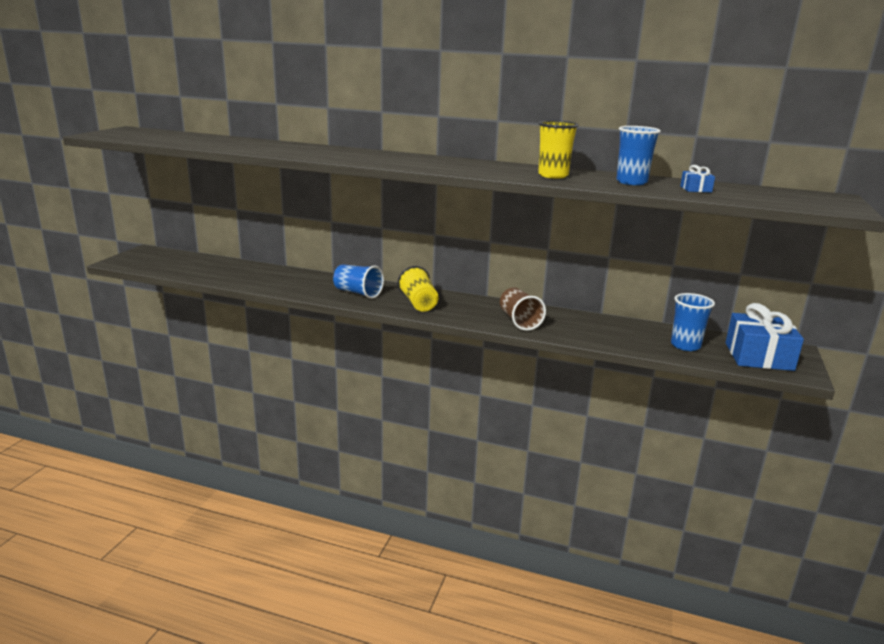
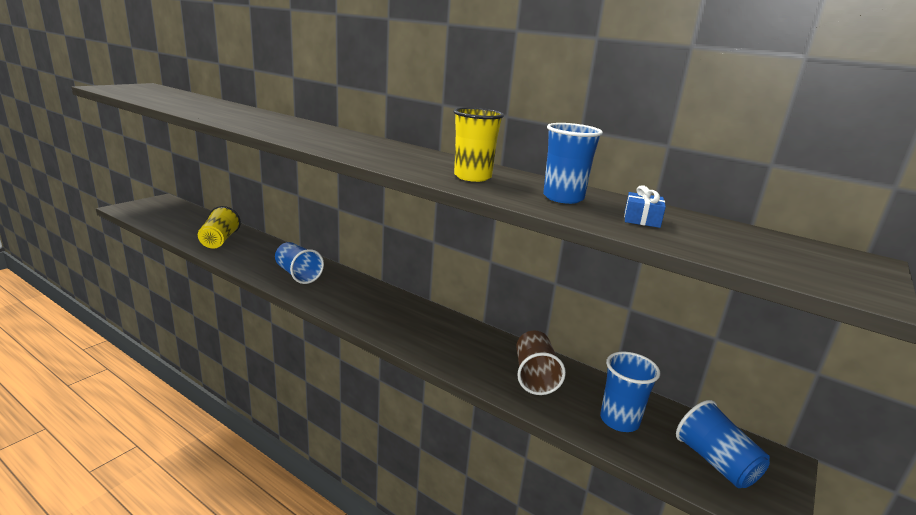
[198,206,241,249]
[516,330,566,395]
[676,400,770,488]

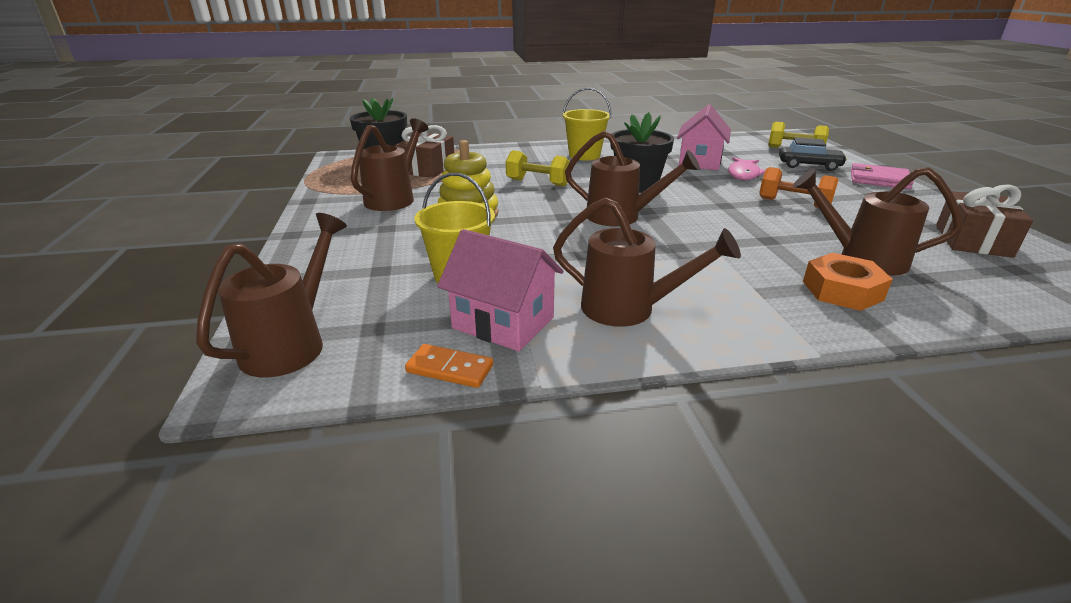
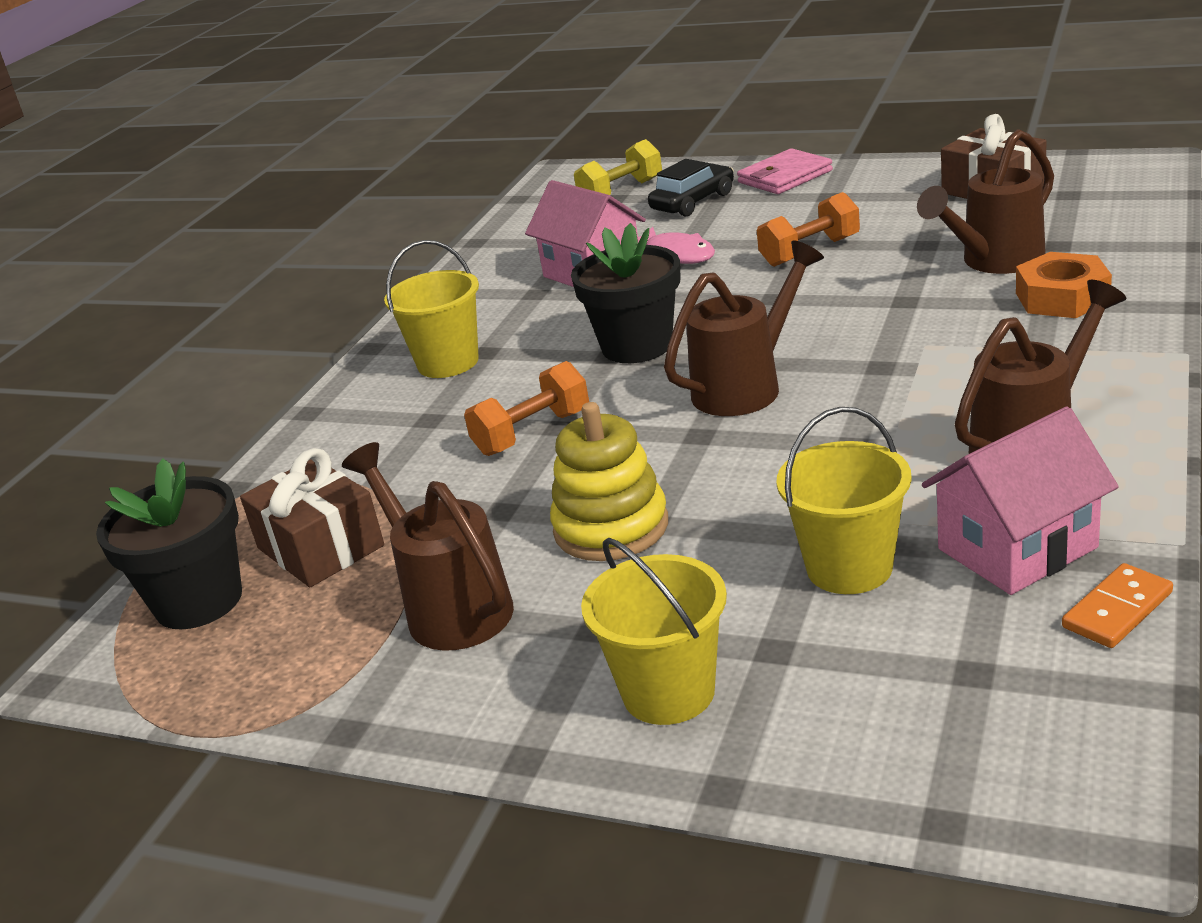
[196,213,347,378] (first image)
[581,538,727,725]
[464,361,589,456]

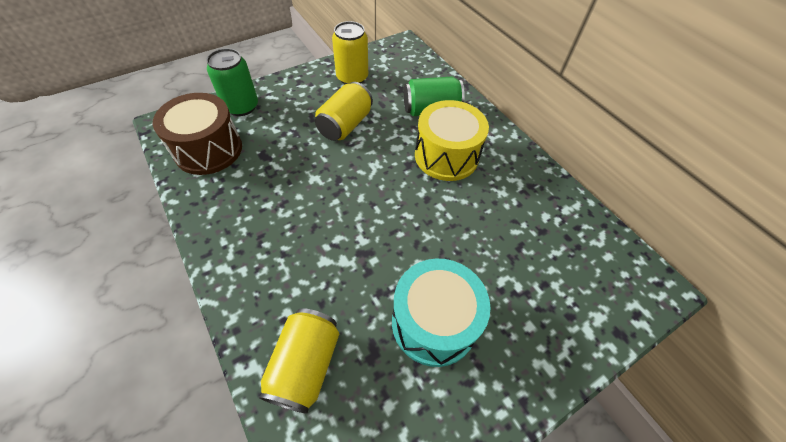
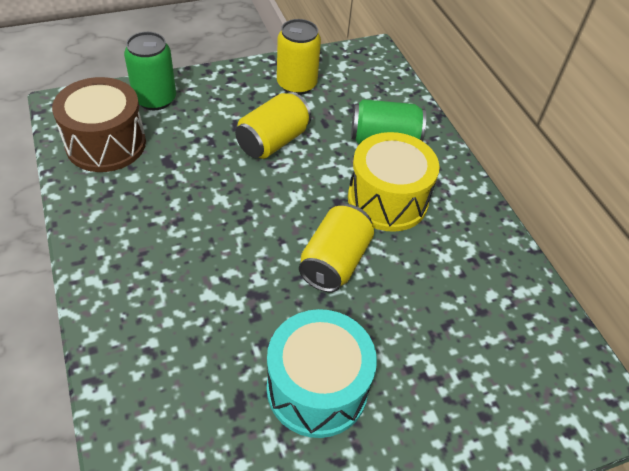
[299,204,374,292]

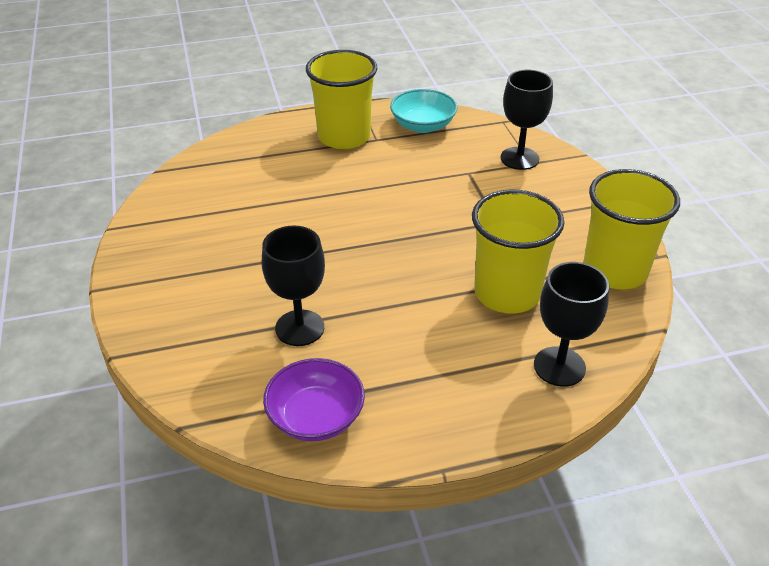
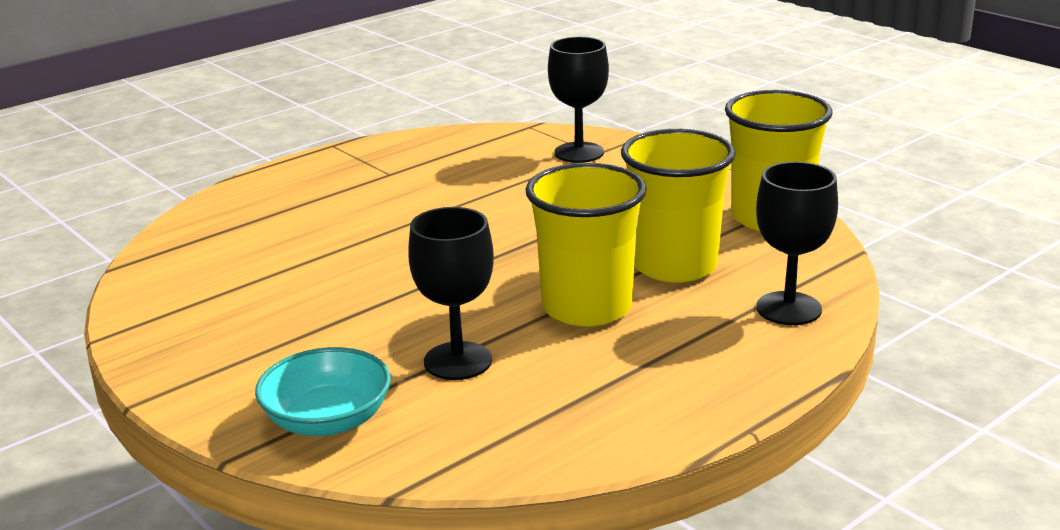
[263,358,365,441] (first image)
[525,163,647,327]
[255,347,391,436]

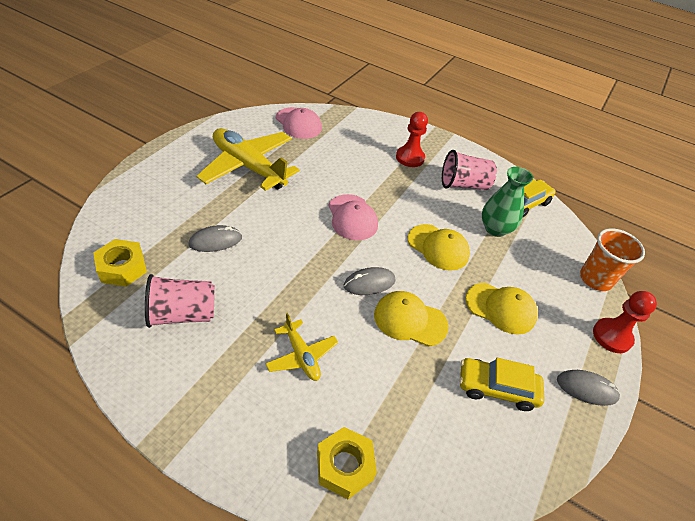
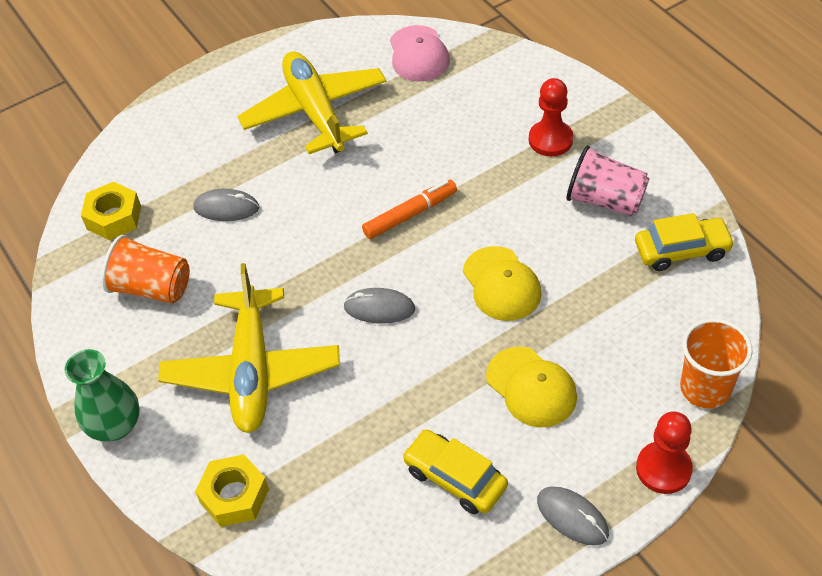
[374,291,448,346] (first image)
[65,349,140,442]
[362,180,457,239]
[101,235,190,304]
[158,263,340,433]

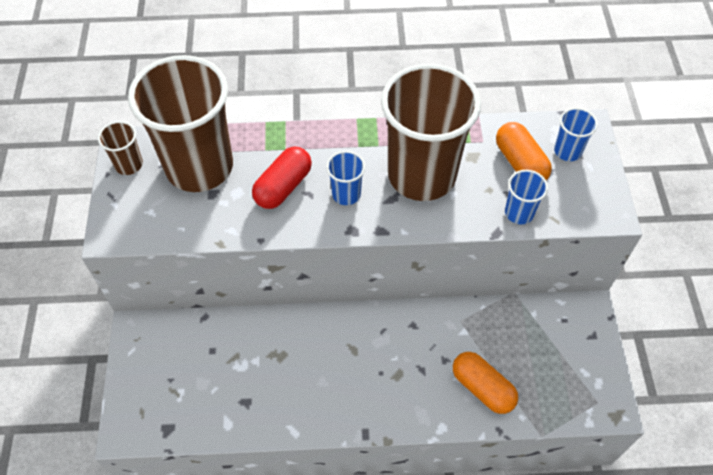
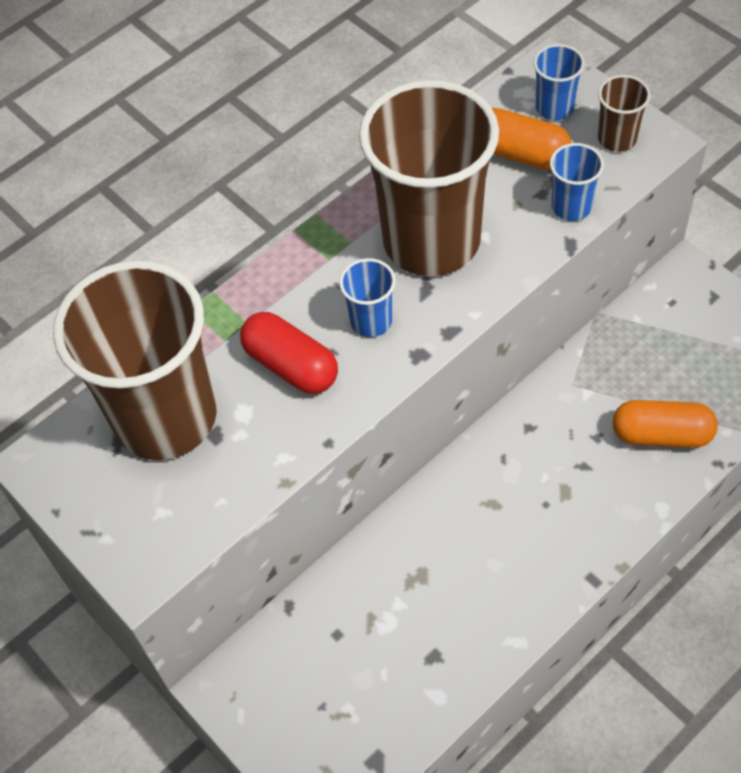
[598,75,651,152]
[240,312,338,394]

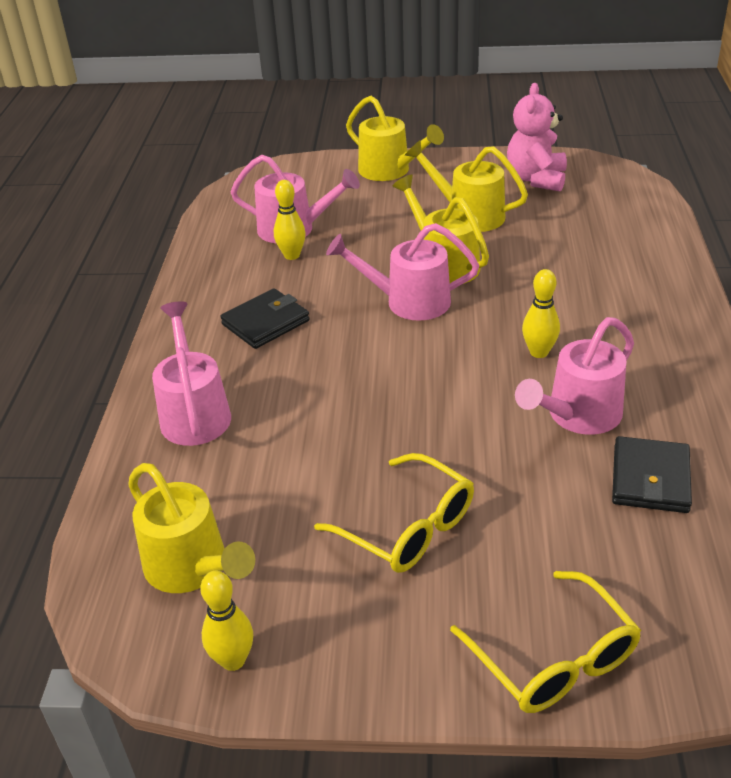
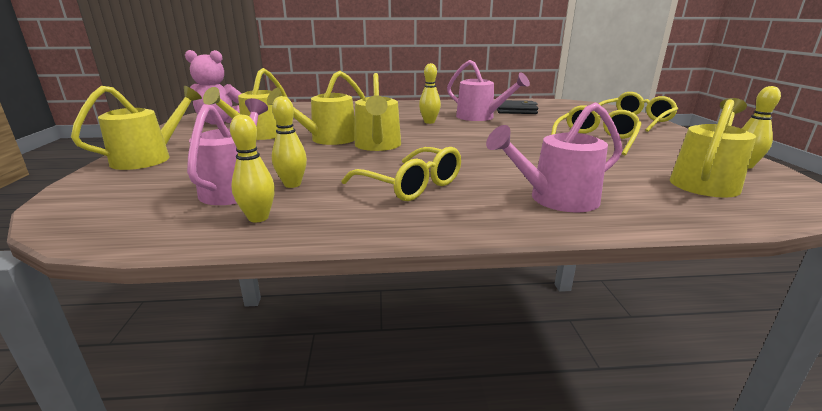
[230,115,275,222]
[342,147,461,201]
[355,73,401,151]

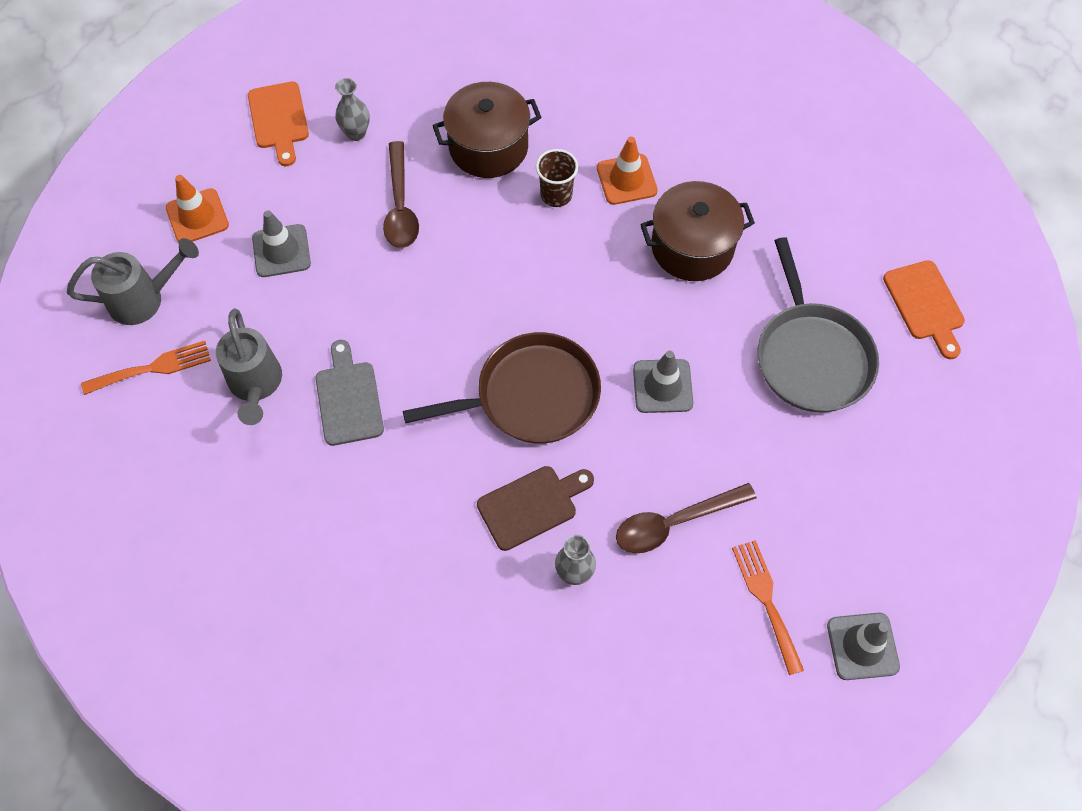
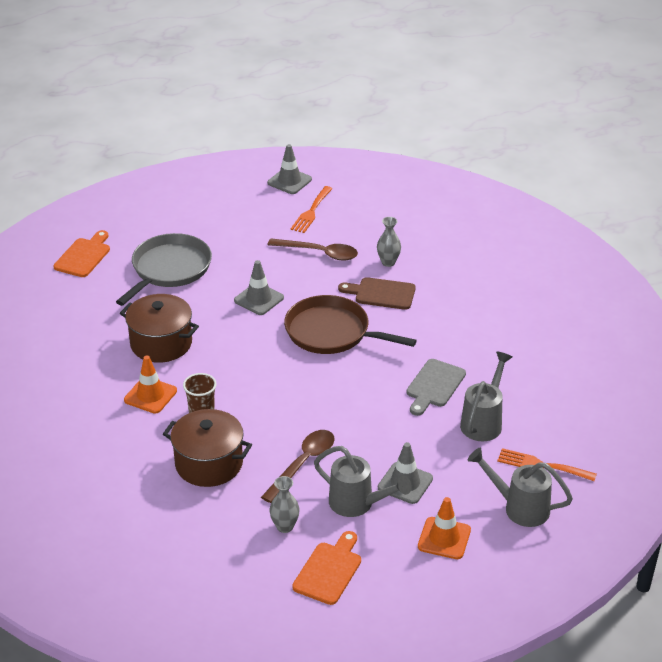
[314,446,412,517]

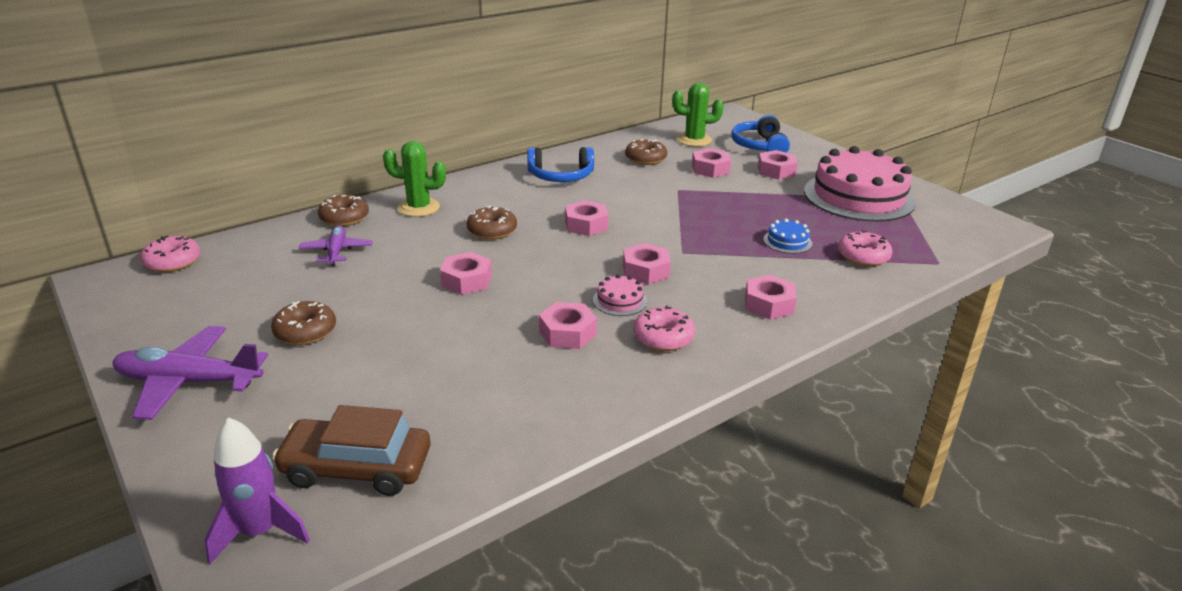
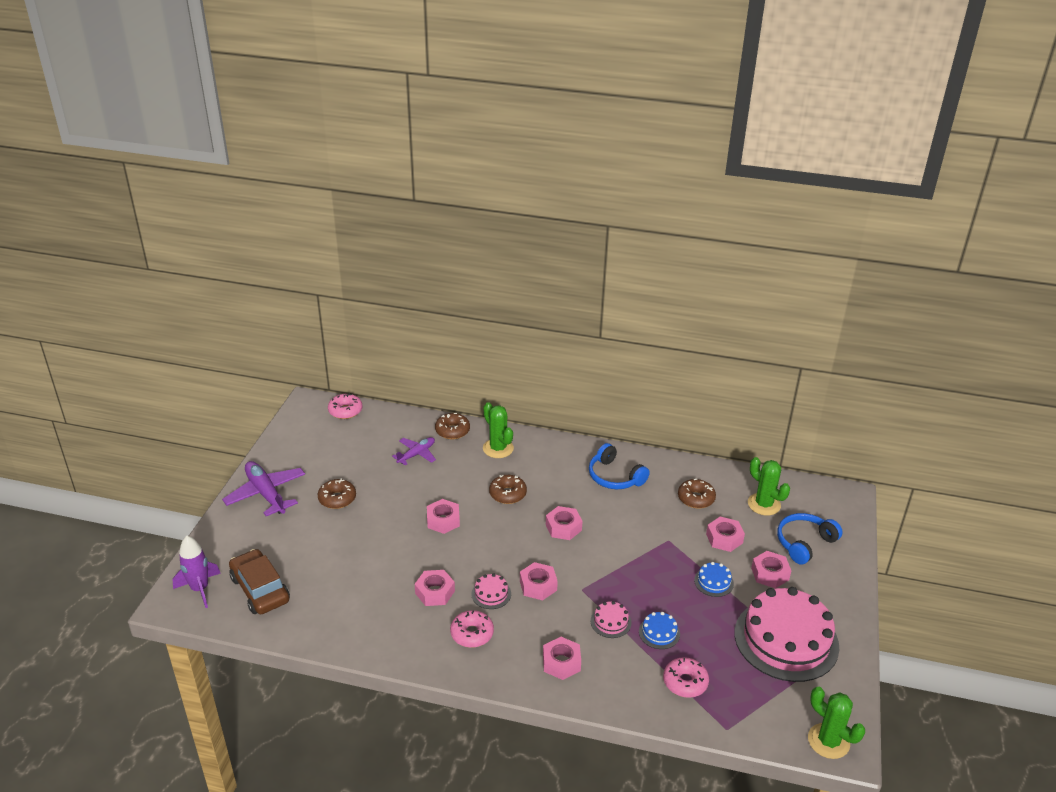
[590,601,631,638]
[694,562,734,597]
[808,687,865,759]

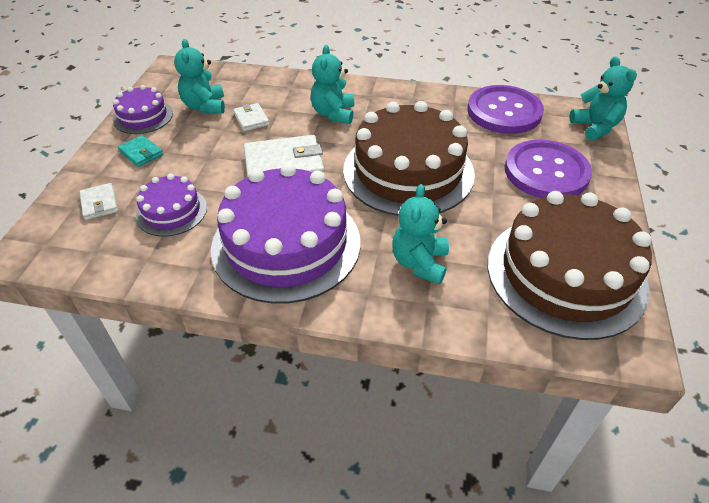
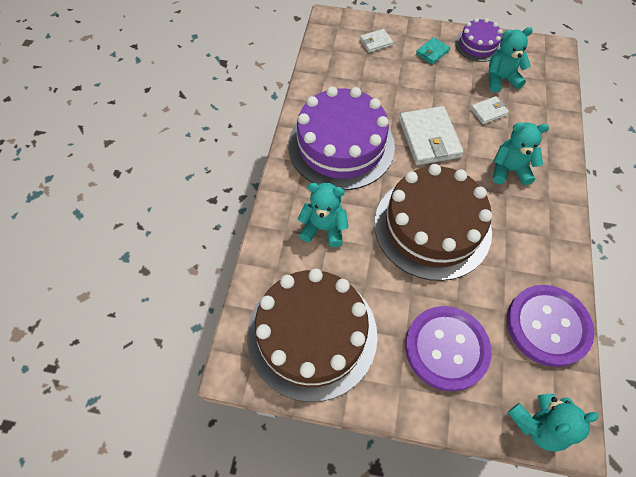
[136,174,207,237] (first image)

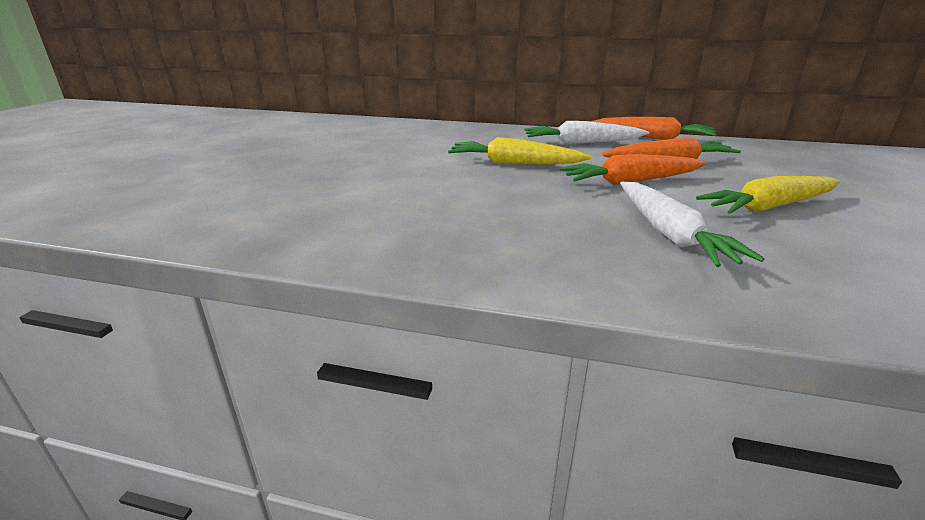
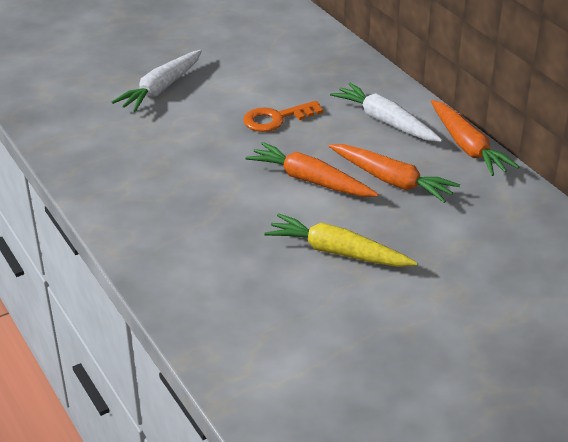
[112,50,202,112]
[243,101,323,132]

